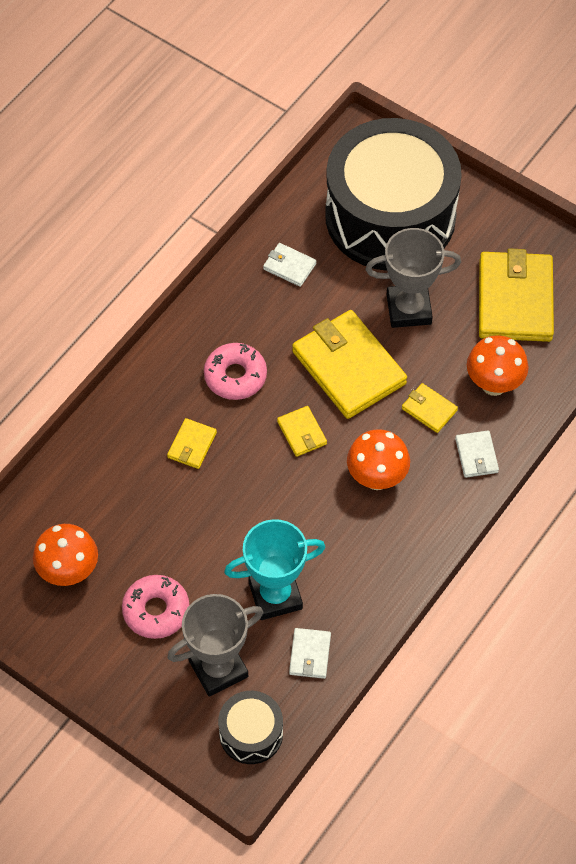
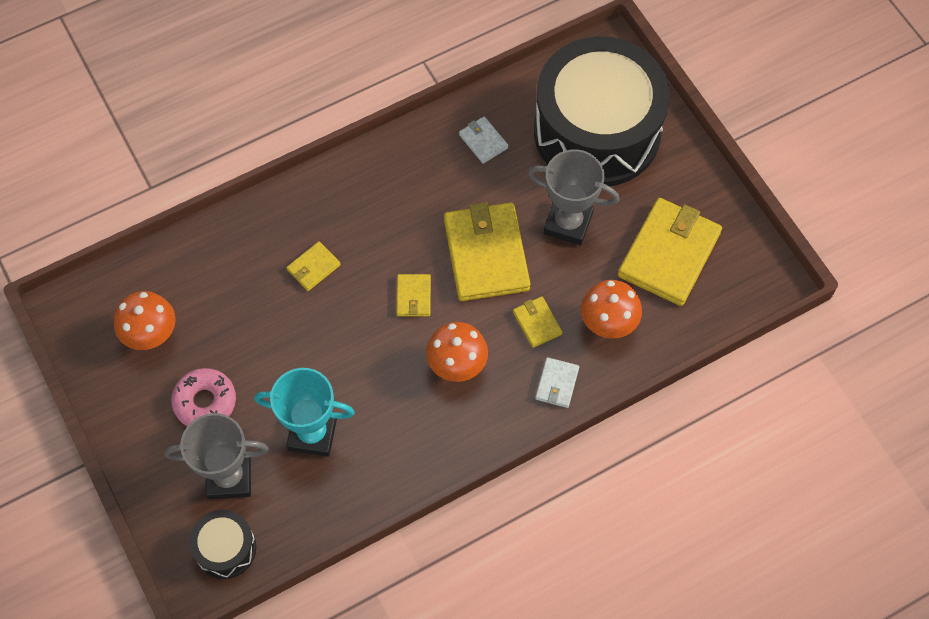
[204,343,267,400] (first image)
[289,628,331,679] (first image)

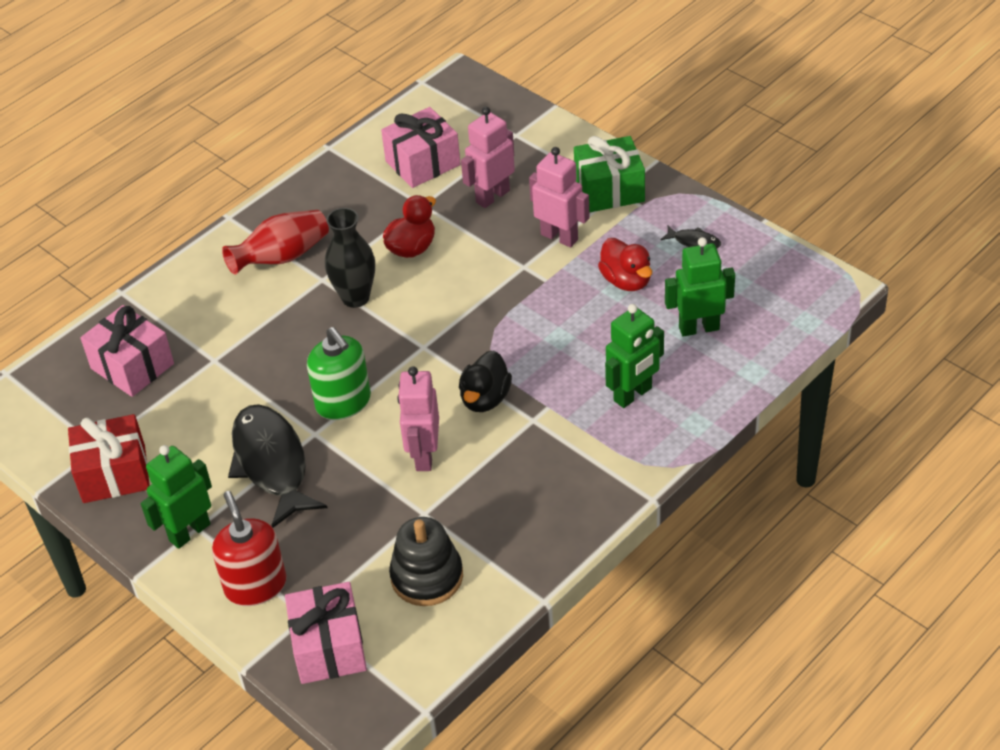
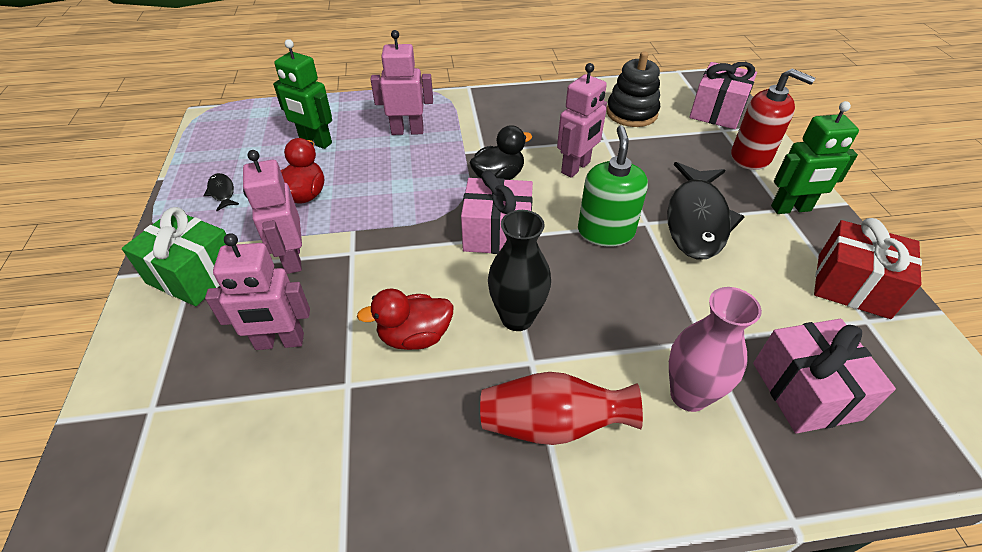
[669,287,762,412]
[461,170,533,254]
[370,30,433,135]
[731,68,815,170]

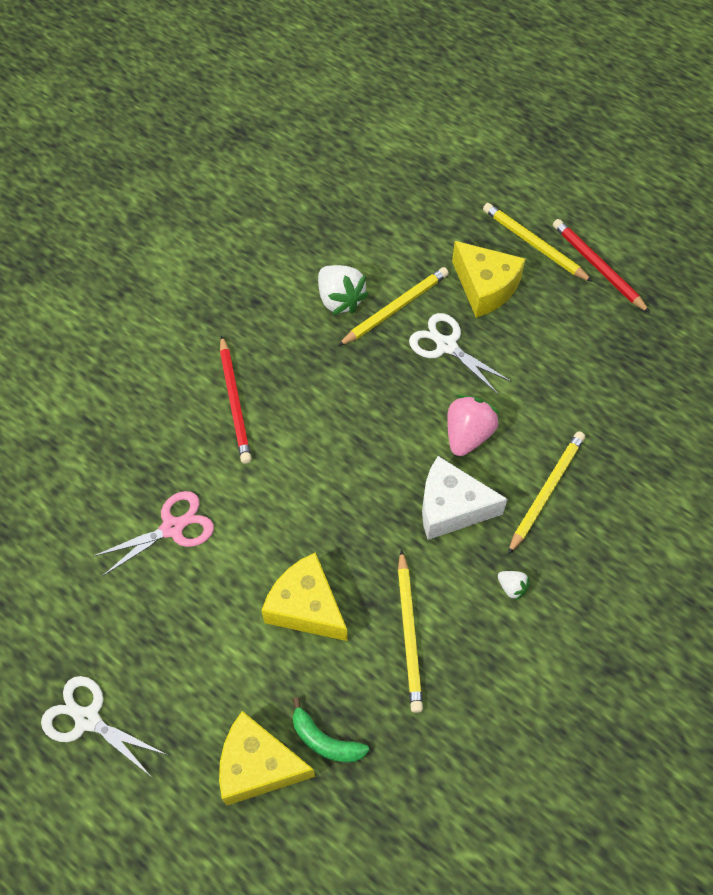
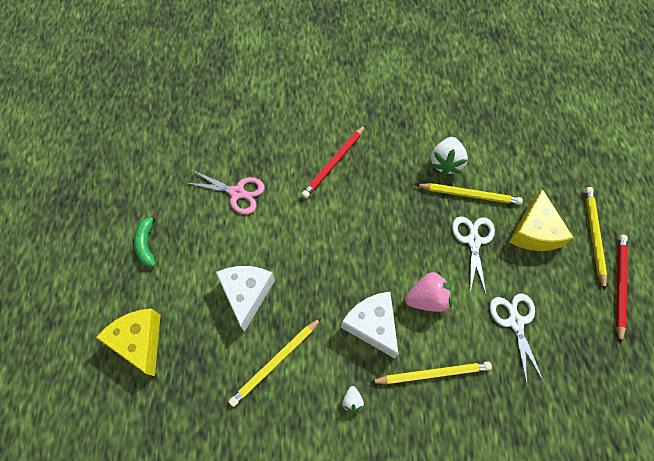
[490,293,544,384]
[134,213,158,267]
[216,266,275,332]

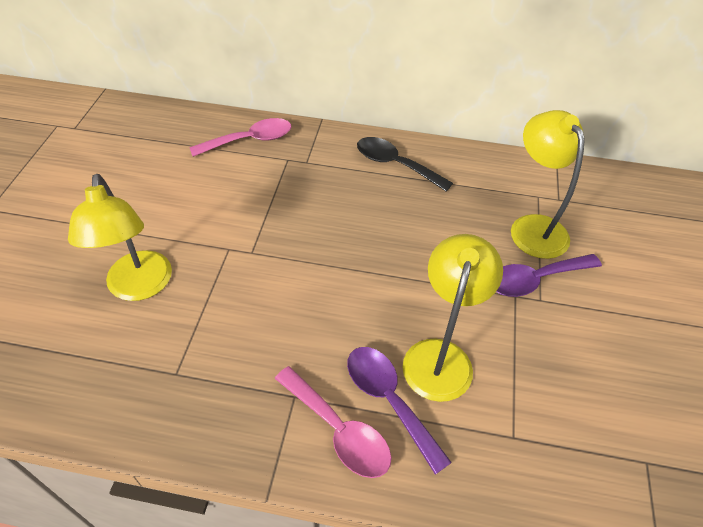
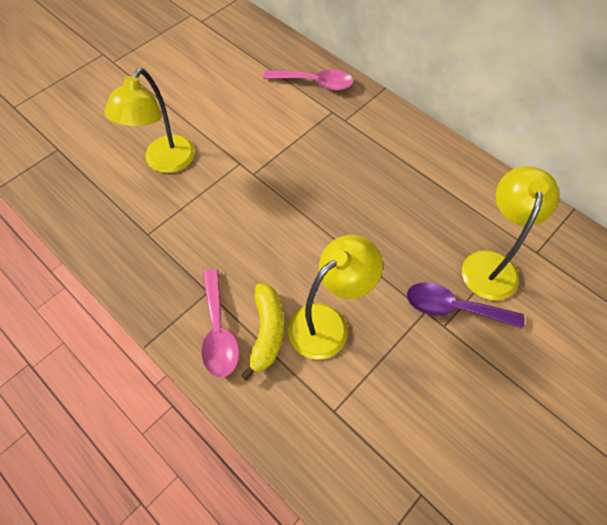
[357,137,453,192] (first image)
[241,283,284,381]

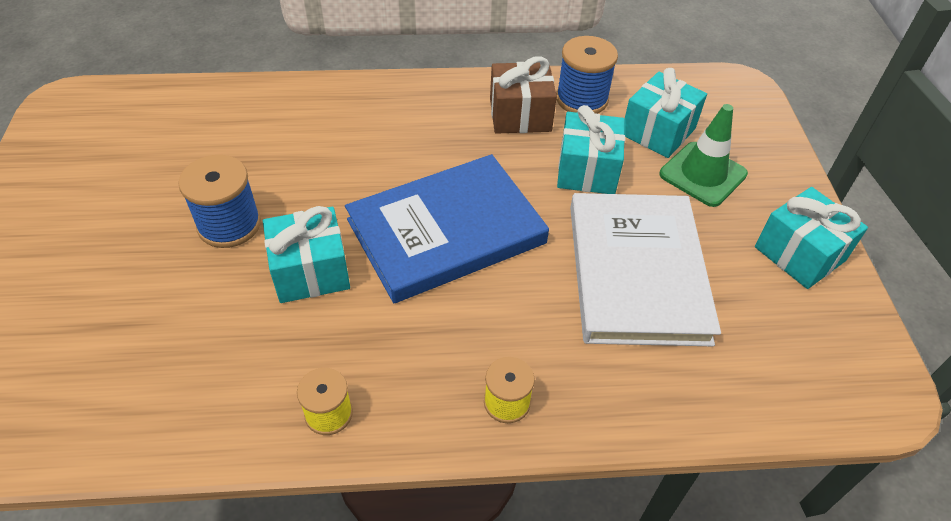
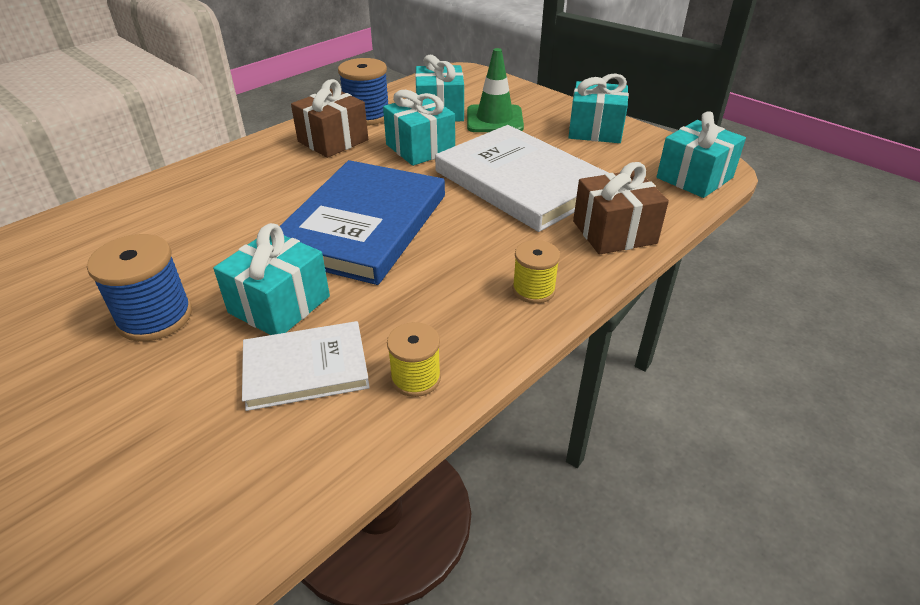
[242,321,370,411]
[573,162,669,255]
[657,111,746,198]

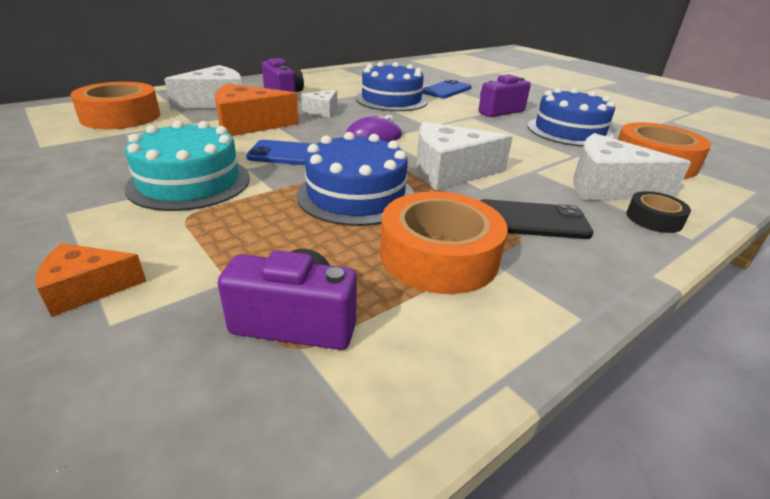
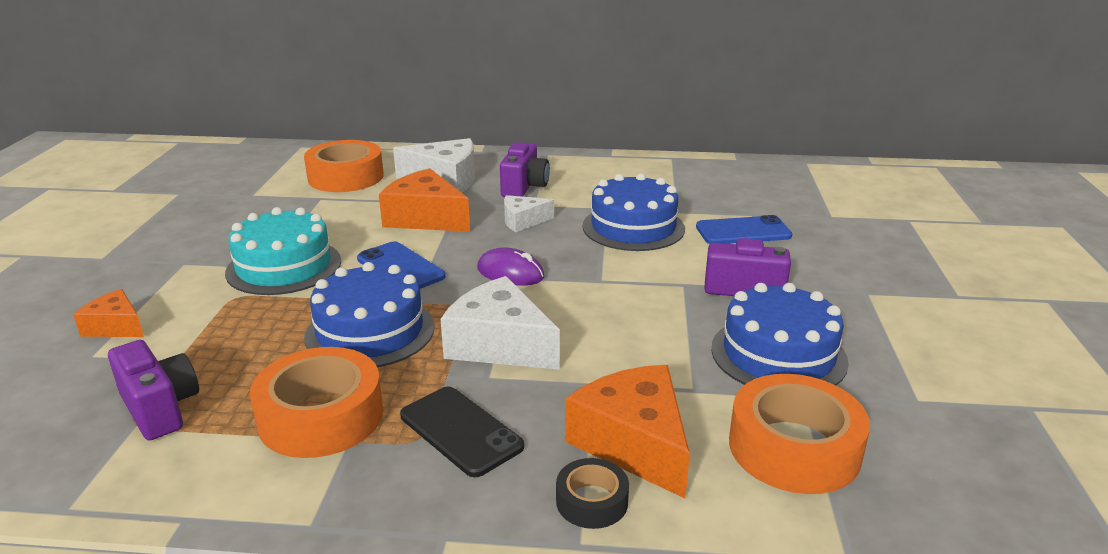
[565,365,690,498]

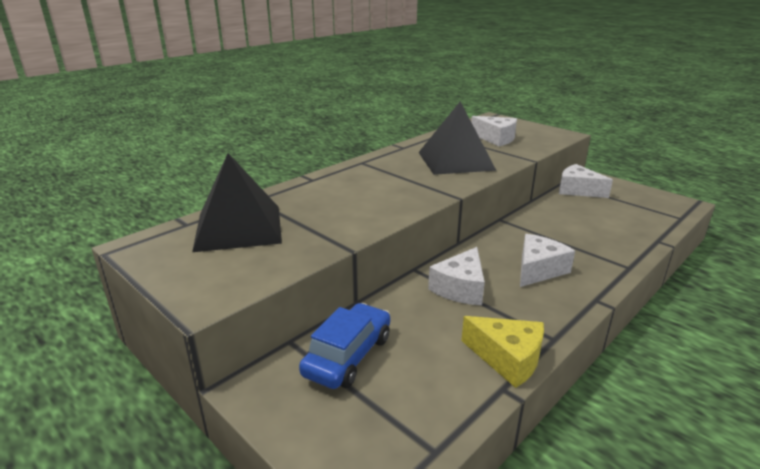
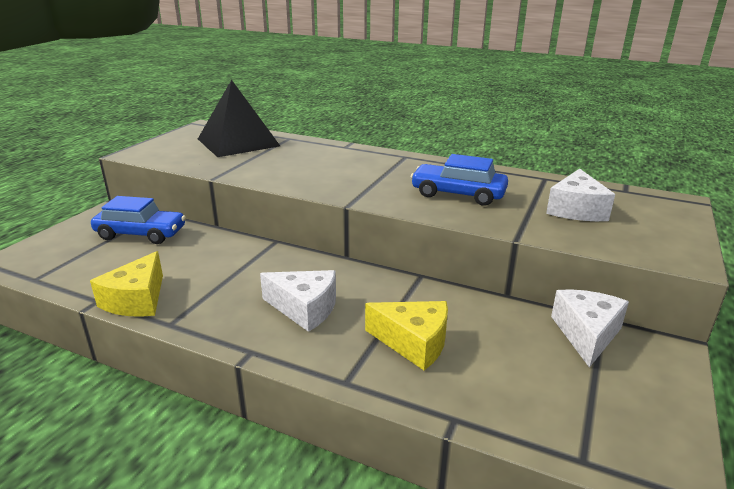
[428,247,485,305] (first image)
[365,301,448,370]
[411,154,508,206]

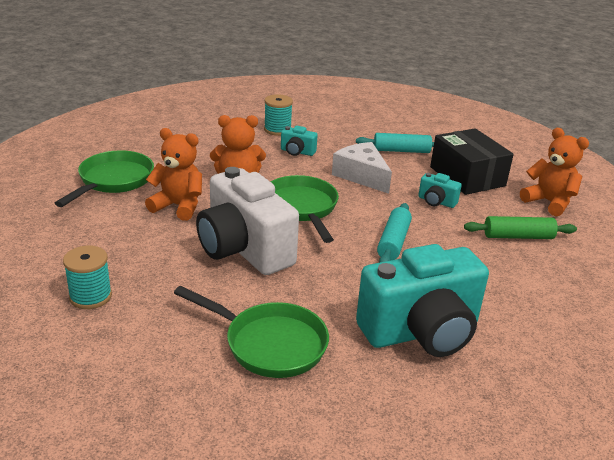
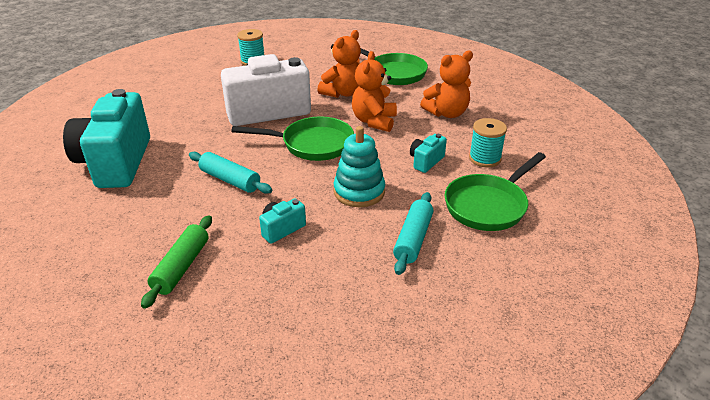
[430,128,514,195] (first image)
[444,152,546,231]
[420,50,473,118]
[334,126,385,207]

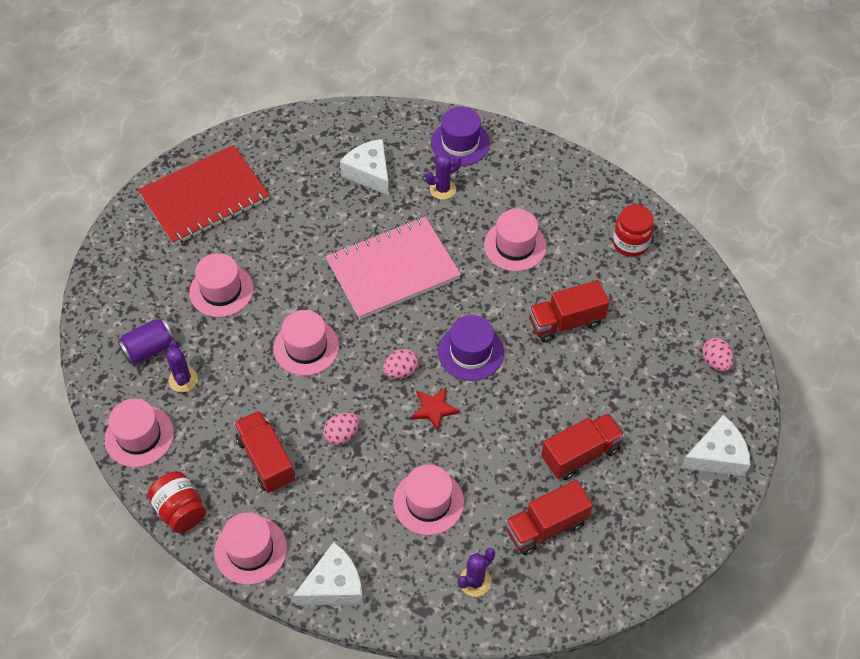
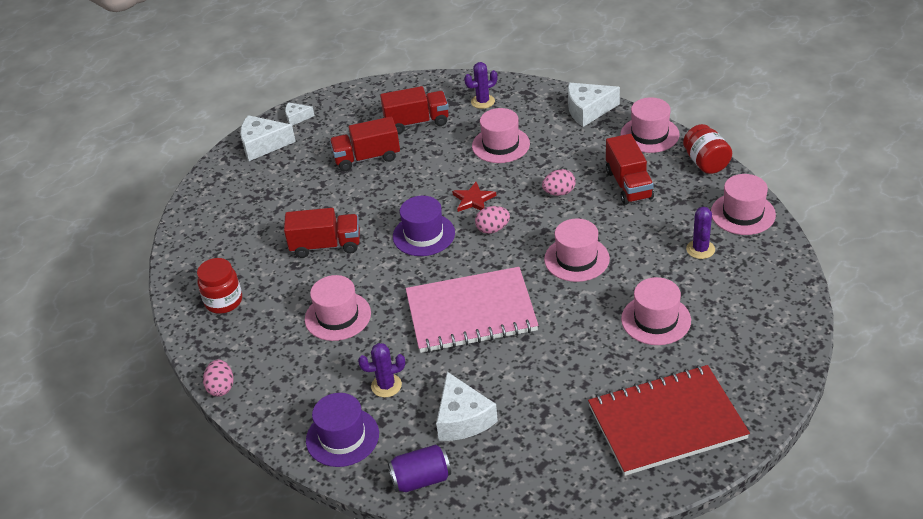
[285,102,314,126]
[388,445,451,492]
[203,360,233,397]

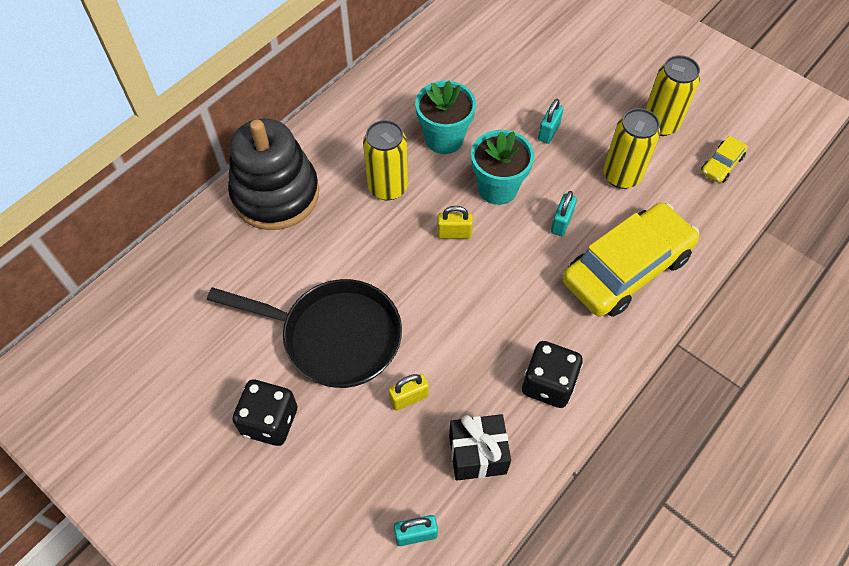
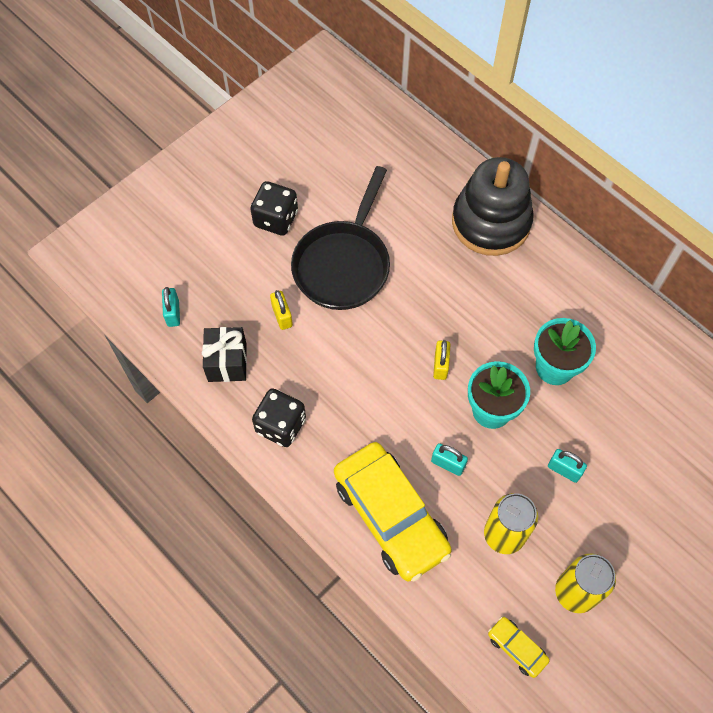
[363,120,408,200] (first image)

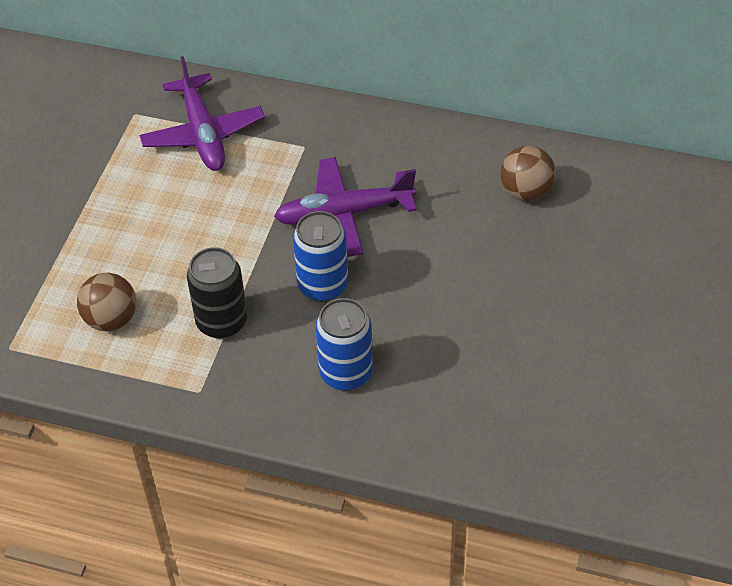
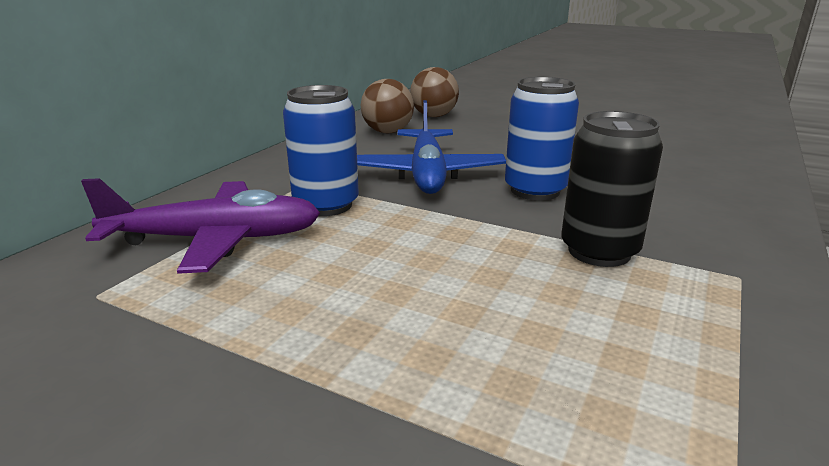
[361,79,414,133]
[283,85,359,216]
[357,100,506,194]

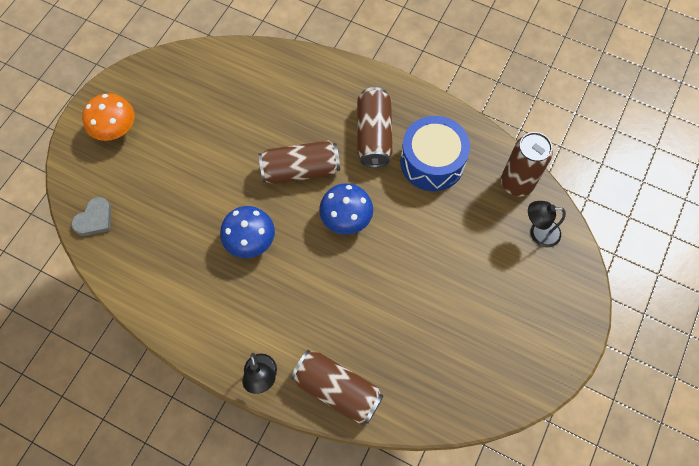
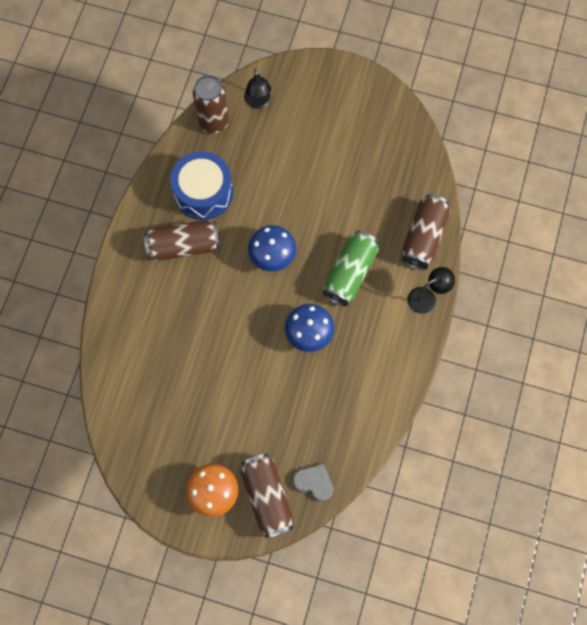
[323,231,379,306]
[240,454,293,538]

